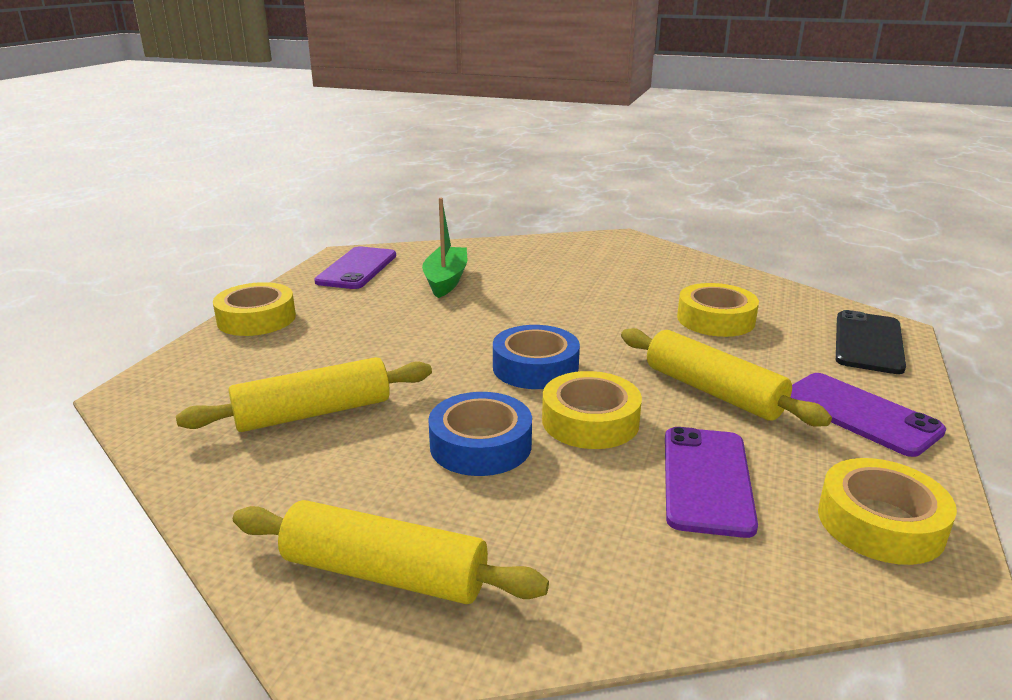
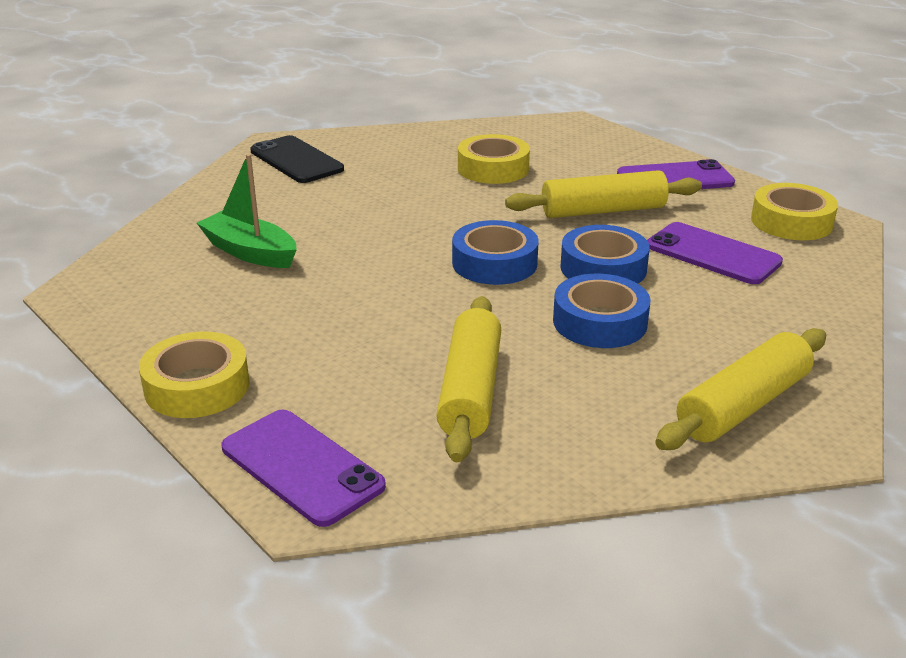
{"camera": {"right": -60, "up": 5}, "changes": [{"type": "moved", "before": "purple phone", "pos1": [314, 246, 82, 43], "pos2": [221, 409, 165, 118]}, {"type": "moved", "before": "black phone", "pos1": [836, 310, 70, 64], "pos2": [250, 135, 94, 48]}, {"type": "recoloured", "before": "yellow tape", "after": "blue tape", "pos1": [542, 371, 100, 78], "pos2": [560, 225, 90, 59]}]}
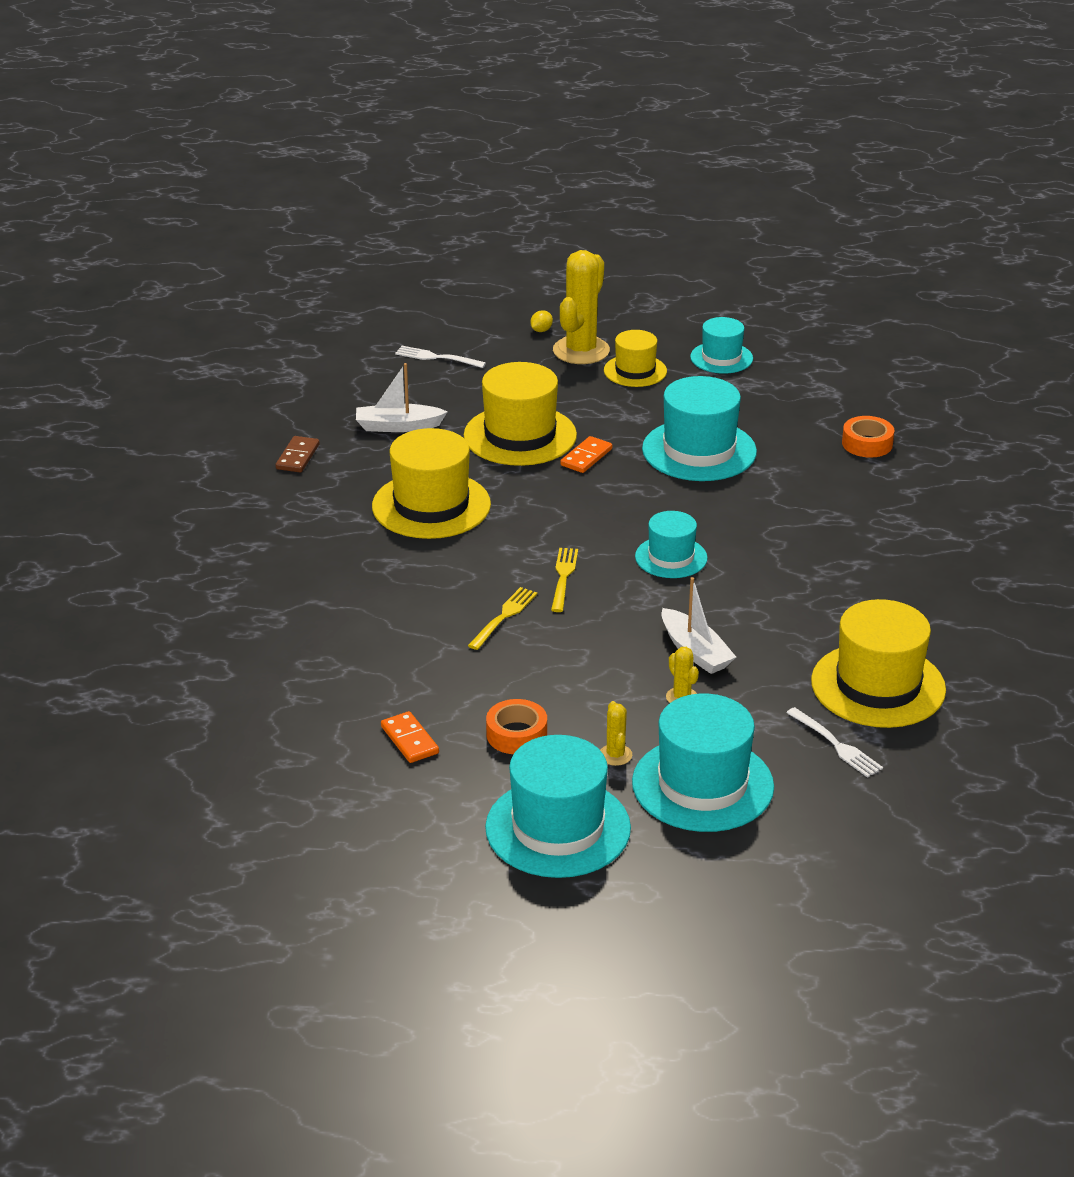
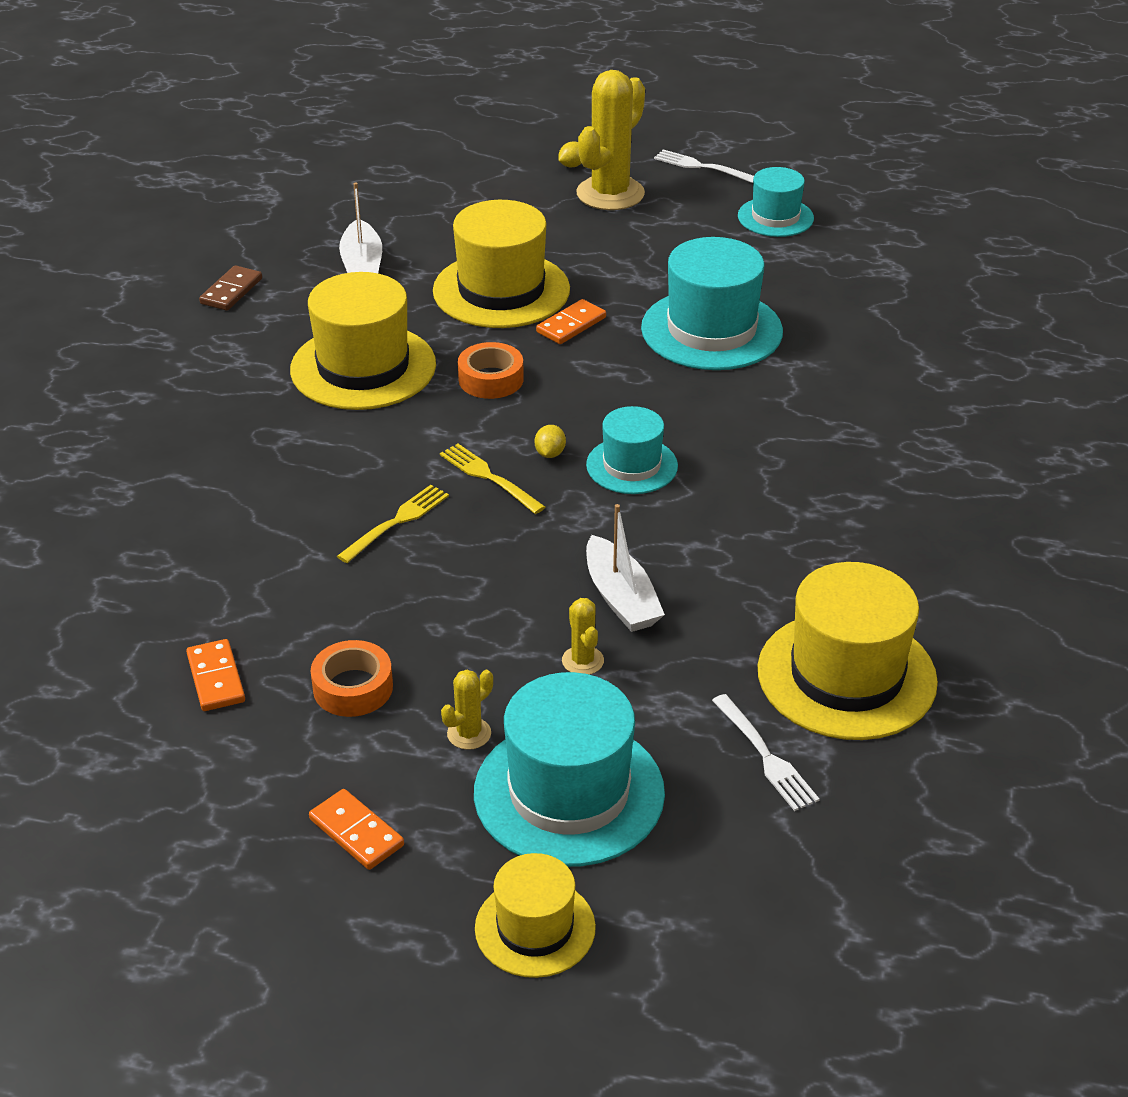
{"camera": {"right": 10, "up": 5}, "changes": [{"type": "moved", "before": "yellow hat", "pos1": [604, 330, 63, 57], "pos2": [475, 853, 121, 125]}, {"type": "moved", "before": "white fork", "pos1": [395, 346, 91, 22], "pos2": [654, 149, 100, 34]}, {"type": "turned", "before": "white boat", "pos1": [356, 363, 92, 69], "pos2": [339, 182, 43, 91], "turn": -105}, {"type": "moved", "before": "orange tape", "pos1": [842, 416, 52, 42], "pos2": [458, 342, 66, 57]}, {"type": "turned", "before": "yellow fork", "pos1": [551, 548, 27, 64], "pos2": [440, 444, 105, 70], "turn": -60}, {"type": "turned", "before": "yellow cactus", "pos1": [600, 701, 32, 65], "pos2": [441, 670, 52, 80], "turn": 45}, {"type": "replaced", "before": "turquoise hat", "after": "orange domino", "pos1": [485, 735, 146, 143], "pos2": [309, 789, 95, 81]}, {"type": "added", "after": "yellow lemon", "pos2": [535, 425, 31, 33]}]}
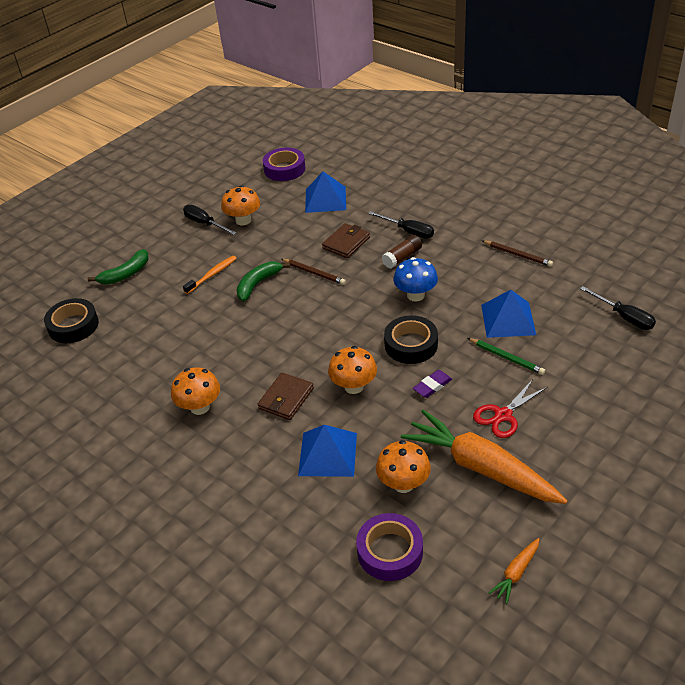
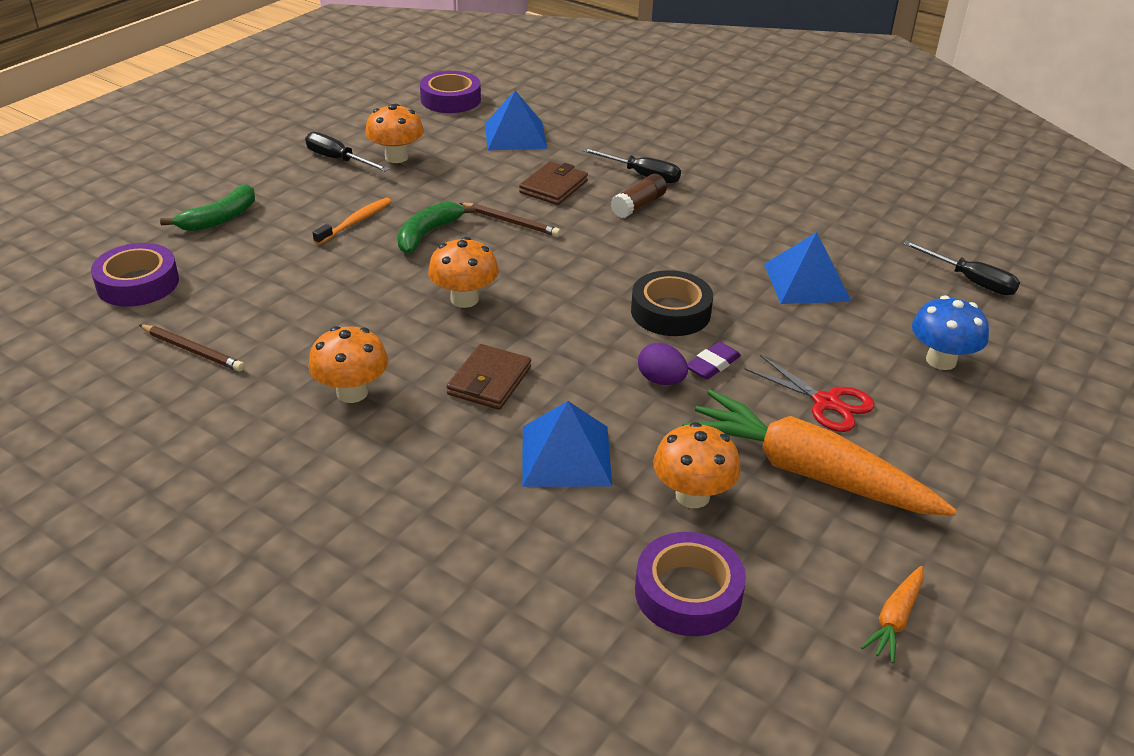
{"camera": {"right": -10, "up": -5}, "changes": [{"type": "moved", "before": "brown pencil", "pos1": [481, 240, 72, 27], "pos2": [139, 325, 105, 47]}, {"type": "moved", "before": "blue mushroom", "pos1": [394, 257, 44, 45], "pos2": [912, 295, 77, 75]}, {"type": "recoloured", "before": "black tape", "after": "purple tape", "pos1": [44, 298, 55, 45], "pos2": [91, 243, 88, 64]}, {"type": "removed", "before": "green pencil", "pos1": [468, 338, 77, 37]}, {"type": "moved", "before": "orange mushroom", "pos1": [328, 346, 49, 48], "pos2": [428, 237, 71, 71]}, {"type": "turned", "before": "red scissors", "pos1": [473, 379, 75, 59], "pos2": [744, 355, 131, 77], "turn": -90}, {"type": "added", "after": "purple egg", "pos2": [638, 343, 50, 42]}]}
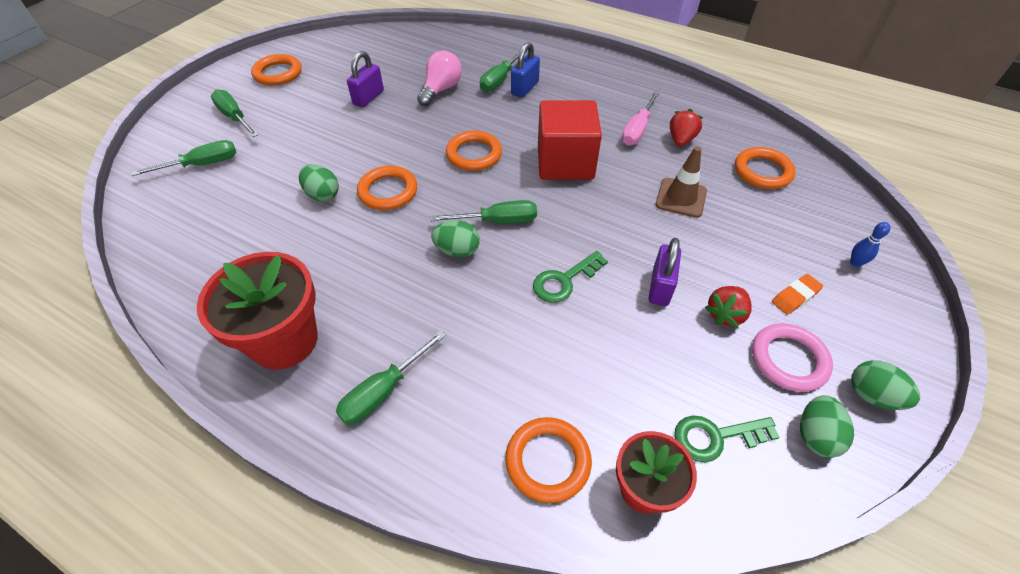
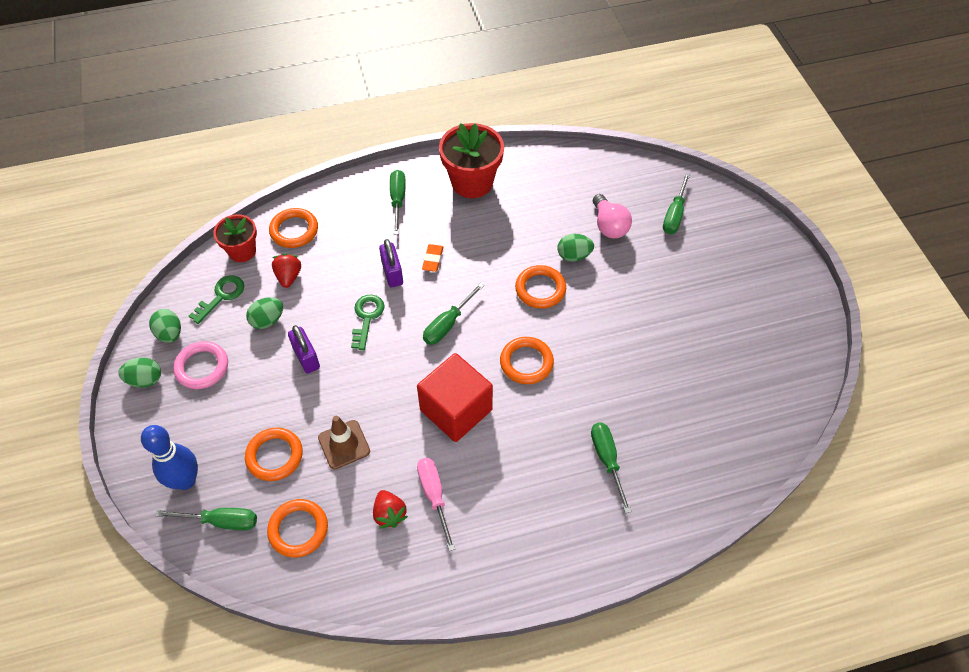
{"camera": {"right": 135, "up": 5}, "changes": [{"type": "removed", "before": "blue padlock", "pos1": [511, 42, 29, 56]}, {"type": "moved", "before": "purple padlock", "pos1": [347, 51, 37, 56], "pos2": [379, 239, 24, 48]}, {"type": "moved", "before": "pink light bulb", "pos1": [417, 51, 45, 55], "pos2": [593, 194, 39, 44]}, {"type": "moved", "before": "orange ring", "pos1": [251, 54, 51, 32], "pos2": [245, 428, 58, 53]}, {"type": "moved", "before": "green screwdriver", "pos1": [211, 89, 47, 48], "pos2": [156, 508, 101, 22]}, {"type": "moved", "before": "green egg", "pos1": [431, 220, 49, 38], "pos2": [246, 297, 37, 32]}, {"type": "resized", "before": "blue bowling pin", "pos1": [850, 222, 40, 45], "pos2": [141, 425, 57, 65], "scale": 2.24}, {"type": "moved", "before": "orange eraser", "pos1": [772, 274, 51, 41], "pos2": [422, 244, 21, 28]}, {"type": "moved", "before": "red strawberry", "pos1": [705, 286, 46, 42], "pos2": [272, 254, 29, 34]}]}
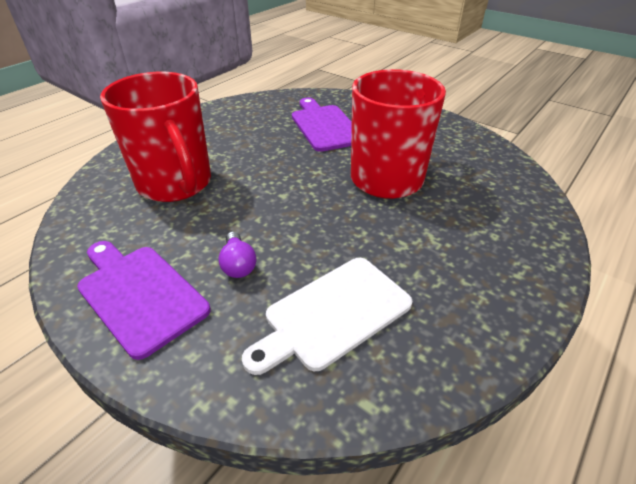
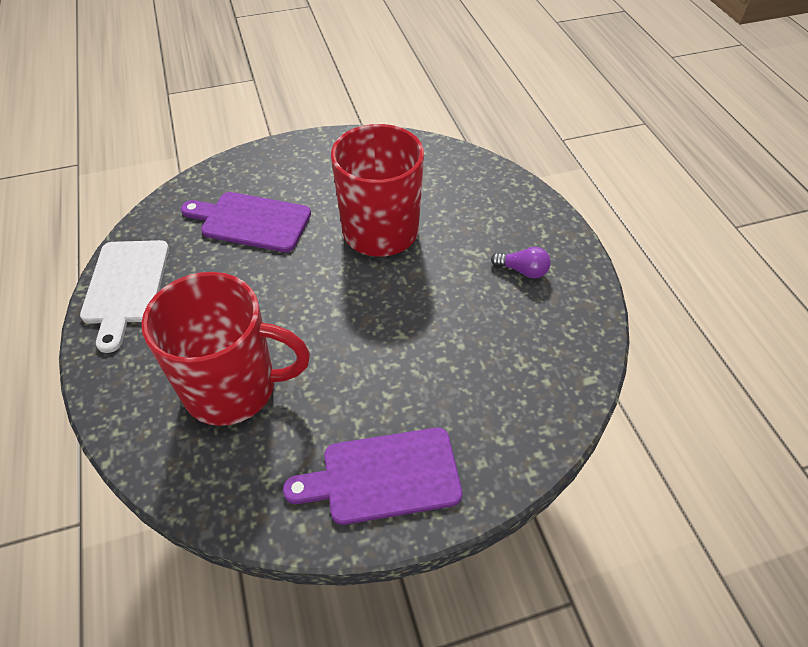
{"camera": {"right": -55, "up": 10}, "changes": [{"type": "moved", "before": "purple light bulb", "pos1": [218, 232, 38, 46], "pos2": [491, 247, 60, 31]}, {"type": "moved", "before": "white cutting board", "pos1": [242, 258, 171, 117], "pos2": [80, 240, 89, 113]}]}
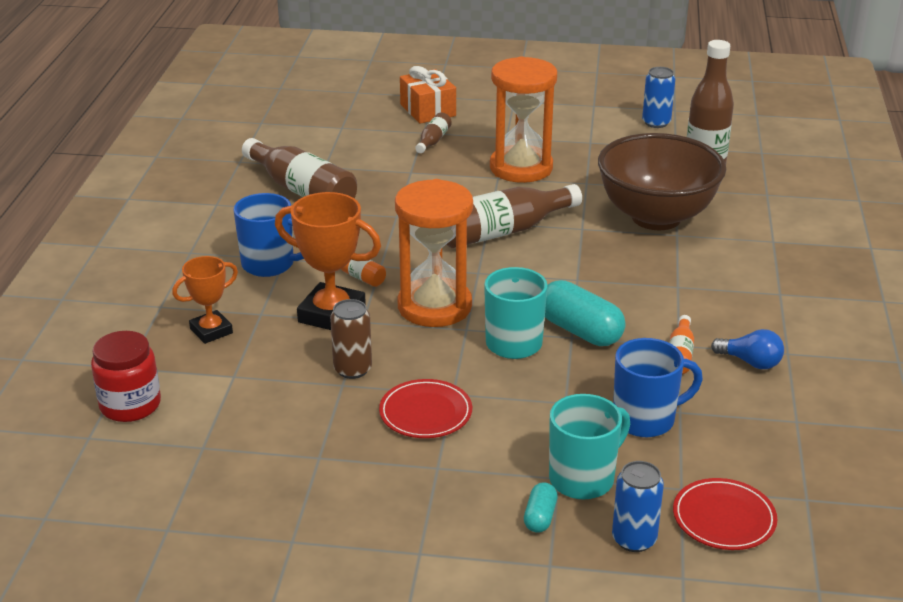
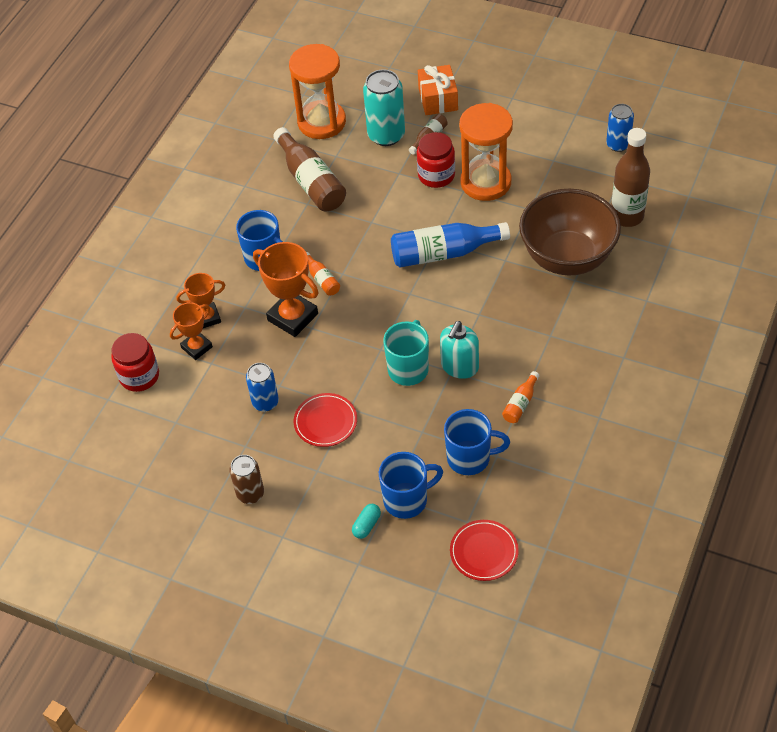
{"camera": {"right": 20, "up": 20}, "changes": [{"type": "moved", "before": "orange hourglass", "pos1": [395, 179, 78, 148], "pos2": [289, 44, 57, 95]}, {"type": "recoloured", "before": "brown bottle", "after": "blue bottle", "pos1": [446, 184, 136, 64], "pos2": [391, 222, 119, 45]}, {"type": "replaced", "before": "turquoise capsule", "after": "turquoise soap dispenser", "pos1": [545, 280, 80, 66], "pos2": [440, 321, 39, 58]}, {"type": "moved", "before": "brown can", "pos1": [330, 299, 42, 80], "pos2": [229, 455, 35, 49]}, {"type": "removed", "before": "blue light bulb", "pos1": [711, 329, 73, 40]}, {"type": "recoloured", "before": "turquoise mug", "after": "blue mug", "pos1": [549, 394, 81, 106], "pos2": [379, 452, 64, 67]}, {"type": "moved", "before": "blue can", "pos1": [612, 461, 52, 91], "pos2": [246, 363, 33, 49]}, {"type": "added", "after": "turquoise can", "pos2": [363, 70, 42, 76]}, {"type": "added", "after": "red jar", "pos2": [417, 132, 38, 56]}, {"type": "added", "after": "orange trophy", "pos2": [170, 302, 43, 58]}]}
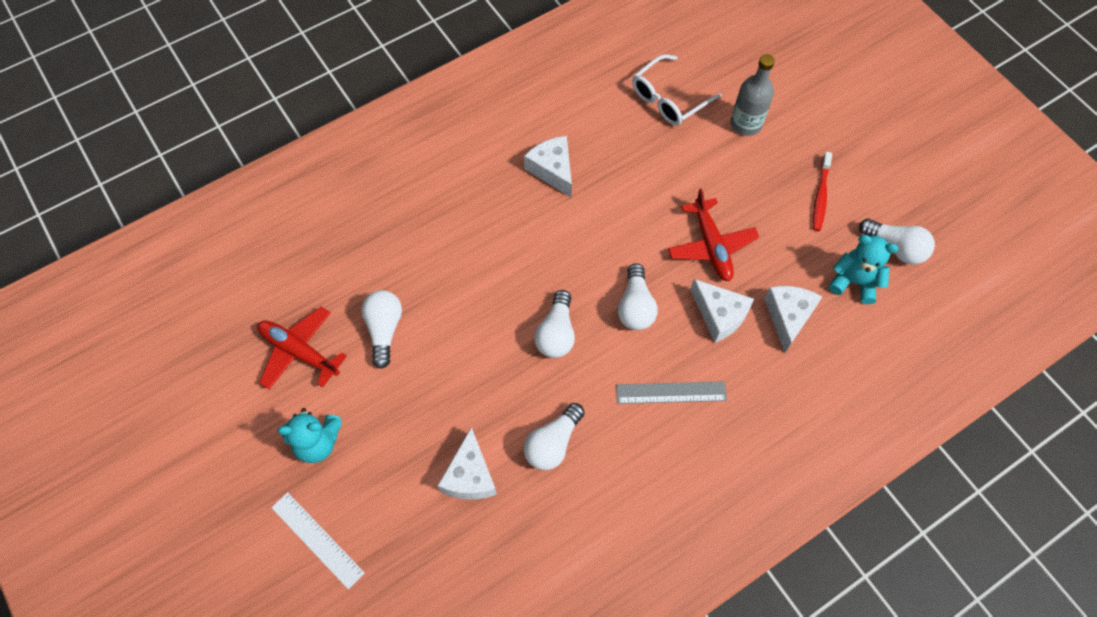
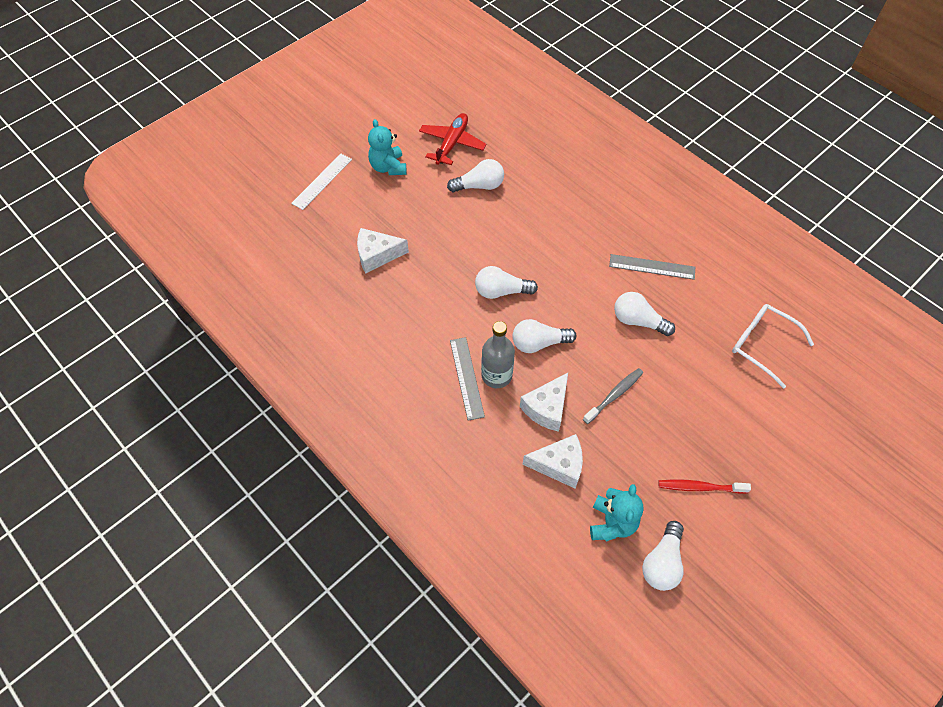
{"camera": {"right": 80, "up": -5}, "changes": [{"type": "moved", "before": "grey bottle", "pos1": [731, 54, 44, 82], "pos2": [481, 321, 34, 67]}, {"type": "replaced", "before": "white cheese", "after": "grey ruler", "pos1": [524, 136, 48, 61], "pos2": [609, 254, 86, 26]}, {"type": "replaced", "before": "red plane", "after": "grey toothbrush", "pos1": [668, 188, 91, 93], "pos2": [583, 368, 60, 56]}, {"type": "moved", "before": "white light bulb", "pos1": [524, 403, 61, 67], "pos2": [614, 292, 61, 44]}]}
